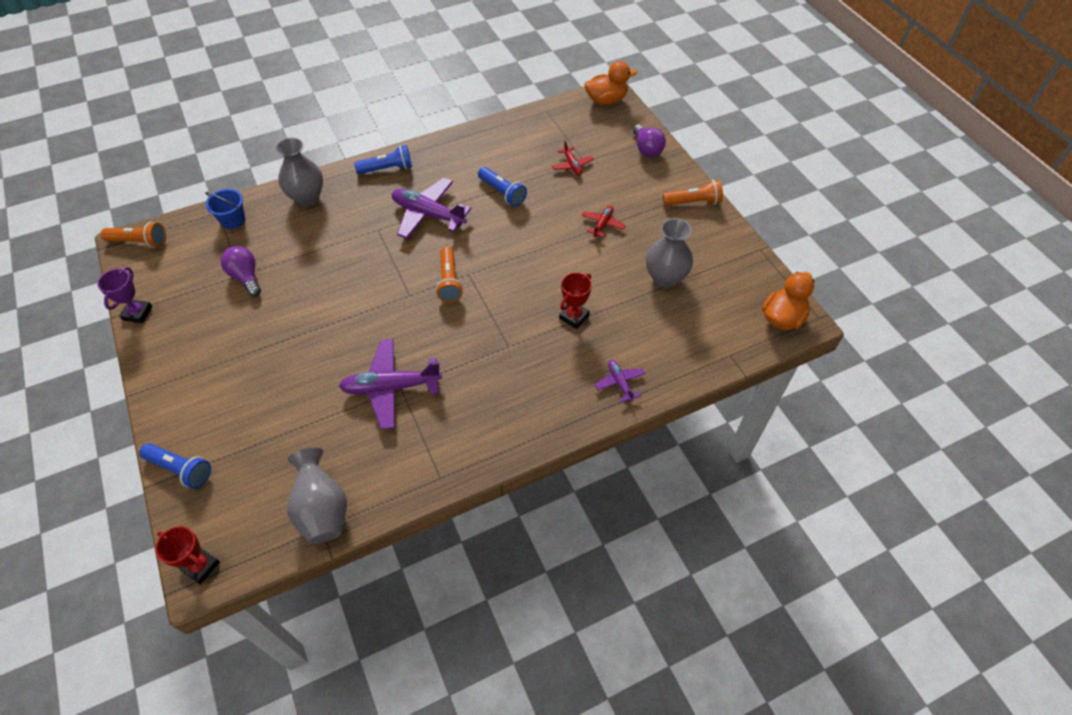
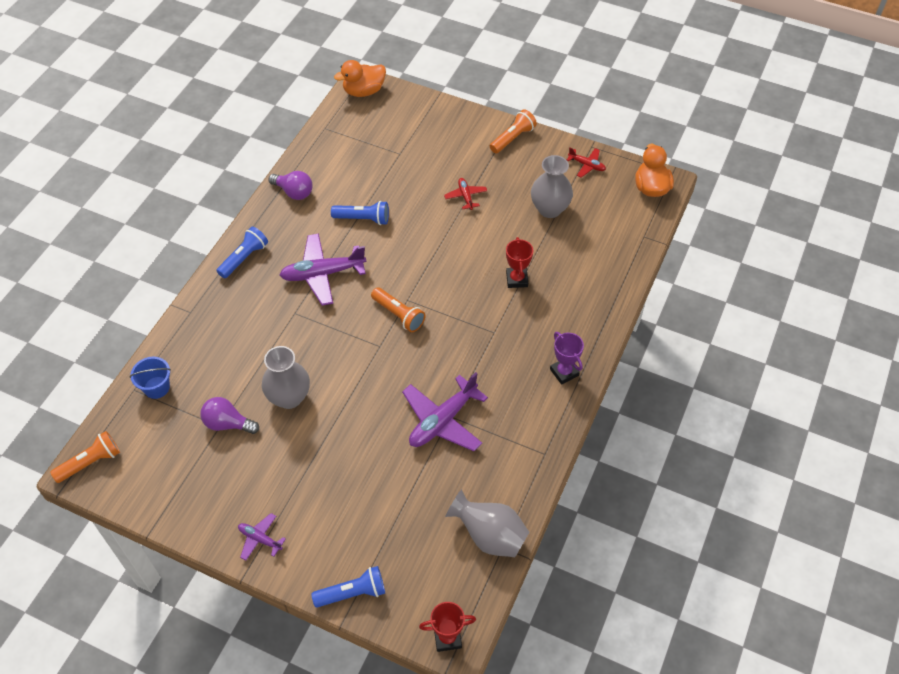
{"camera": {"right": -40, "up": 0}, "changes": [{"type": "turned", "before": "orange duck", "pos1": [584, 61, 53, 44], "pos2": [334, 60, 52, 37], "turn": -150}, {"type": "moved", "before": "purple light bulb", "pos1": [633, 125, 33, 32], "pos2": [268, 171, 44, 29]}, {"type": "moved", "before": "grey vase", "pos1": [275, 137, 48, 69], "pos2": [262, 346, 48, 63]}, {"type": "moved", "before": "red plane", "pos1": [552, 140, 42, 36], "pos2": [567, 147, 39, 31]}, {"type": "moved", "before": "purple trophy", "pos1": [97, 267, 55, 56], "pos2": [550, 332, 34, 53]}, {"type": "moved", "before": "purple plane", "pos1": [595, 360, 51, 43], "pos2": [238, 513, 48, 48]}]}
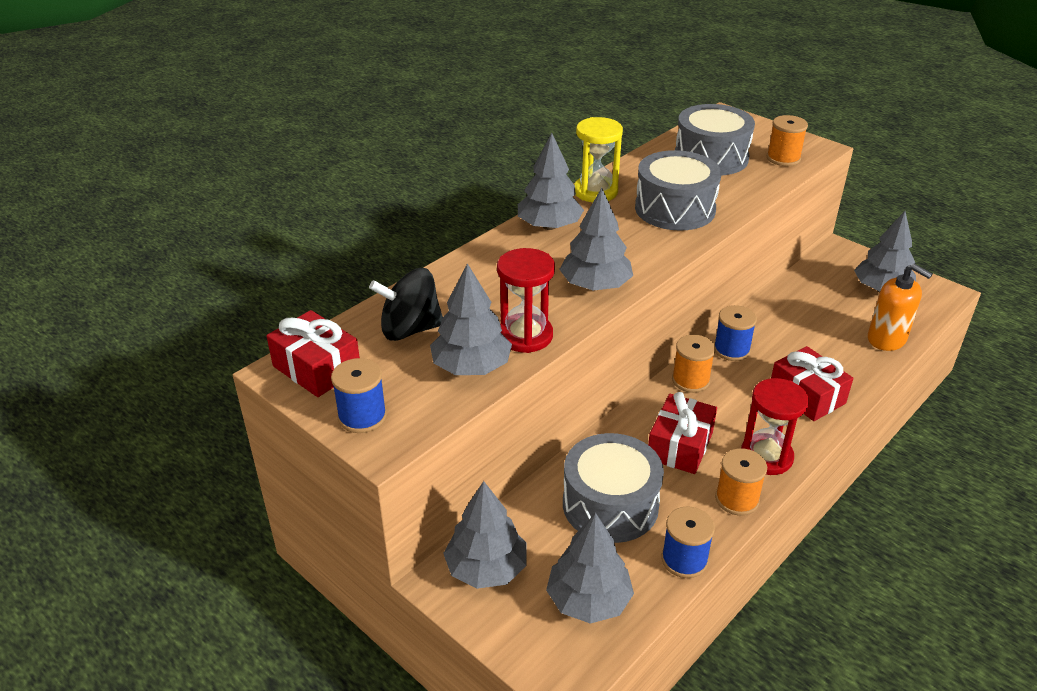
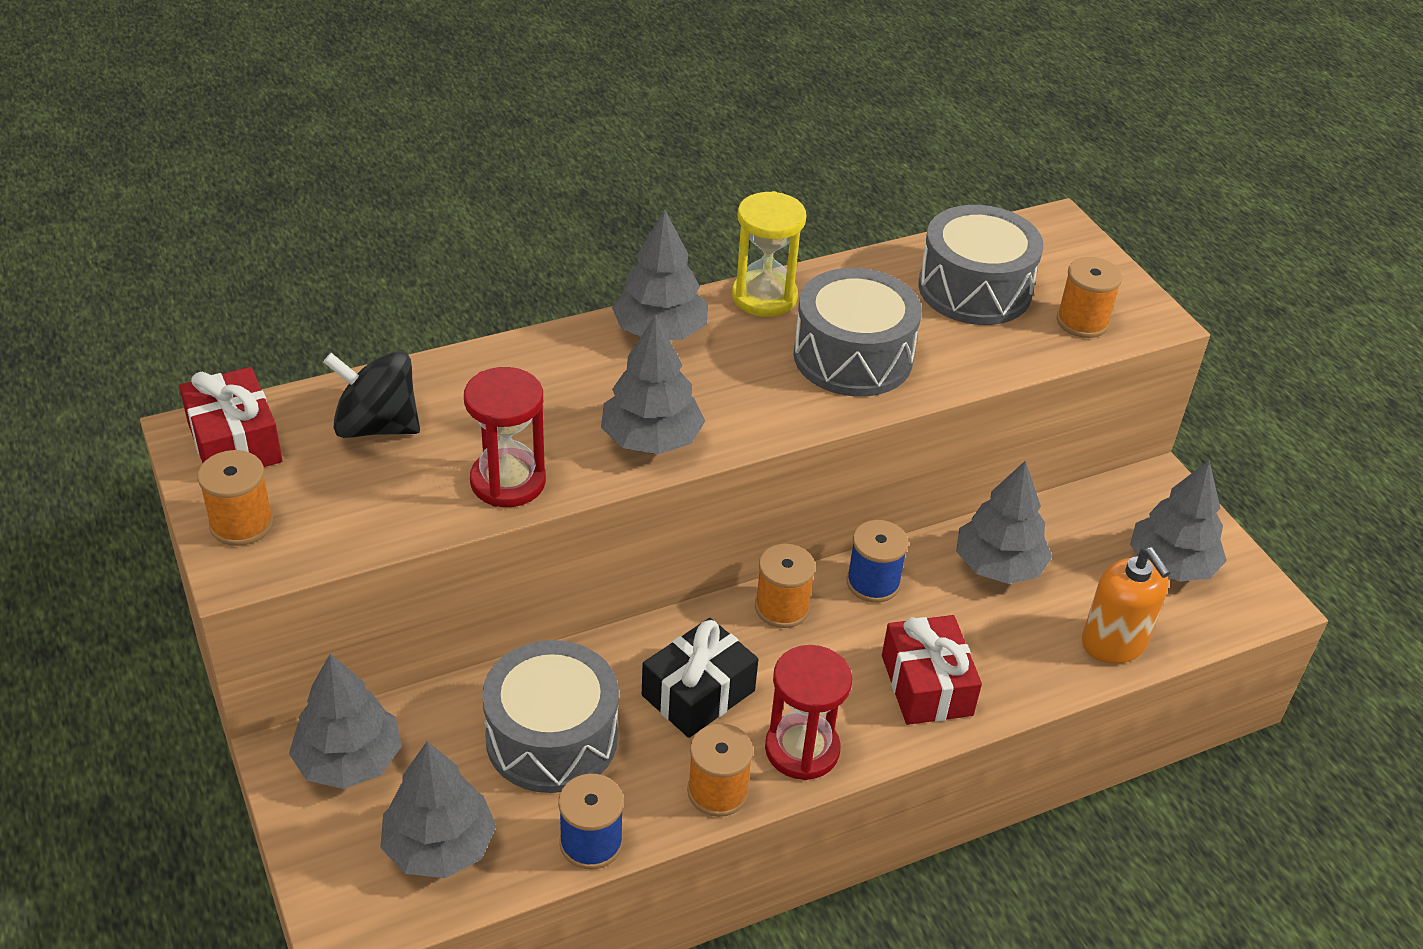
{"camera": {"right": 20, "up": 5}, "changes": [{"type": "moved", "before": "grey tree", "pos1": [430, 263, 82, 112], "pos2": [956, 460, 96, 124]}, {"type": "recoloured", "before": "blue spool", "after": "orange spool", "pos1": [331, 358, 56, 75], "pos2": [198, 450, 75, 96]}, {"type": "recoloured", "before": "red gift", "after": "black gift", "pos1": [648, 392, 69, 82], "pos2": [642, 618, 116, 120]}]}
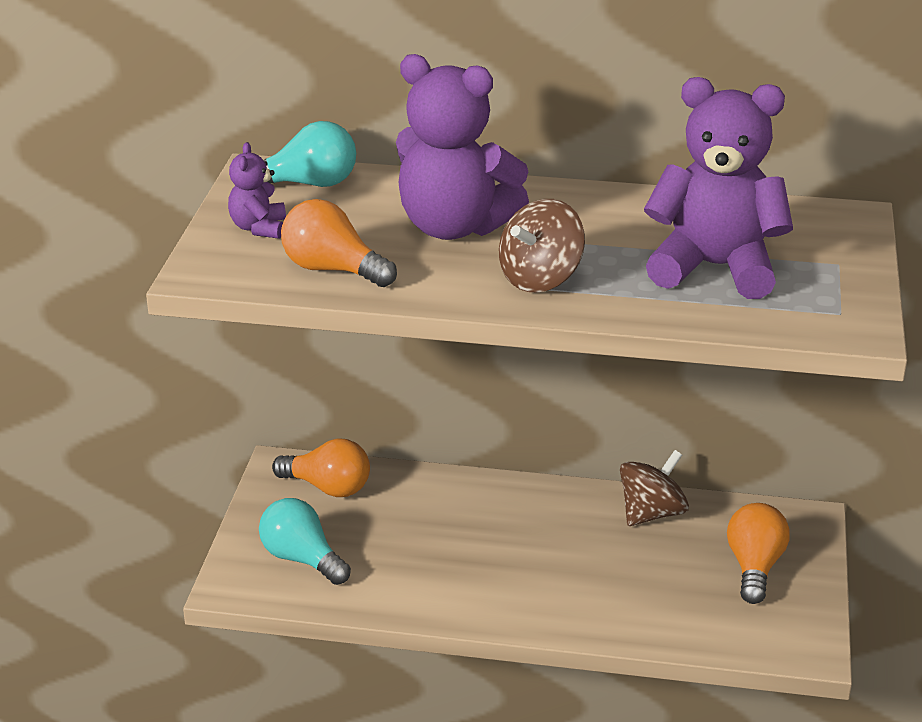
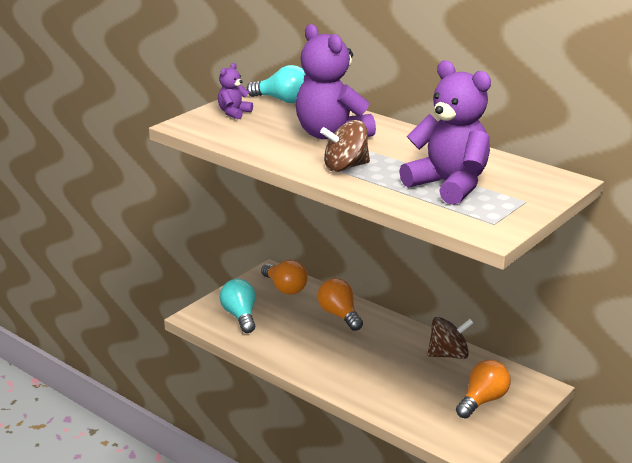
{"camera": {"right": 30, "up": -5}, "changes": [{"type": "moved", "before": "orange light bulb", "pos1": [281, 199, 116, 88], "pos2": [318, 278, 45, 53]}]}
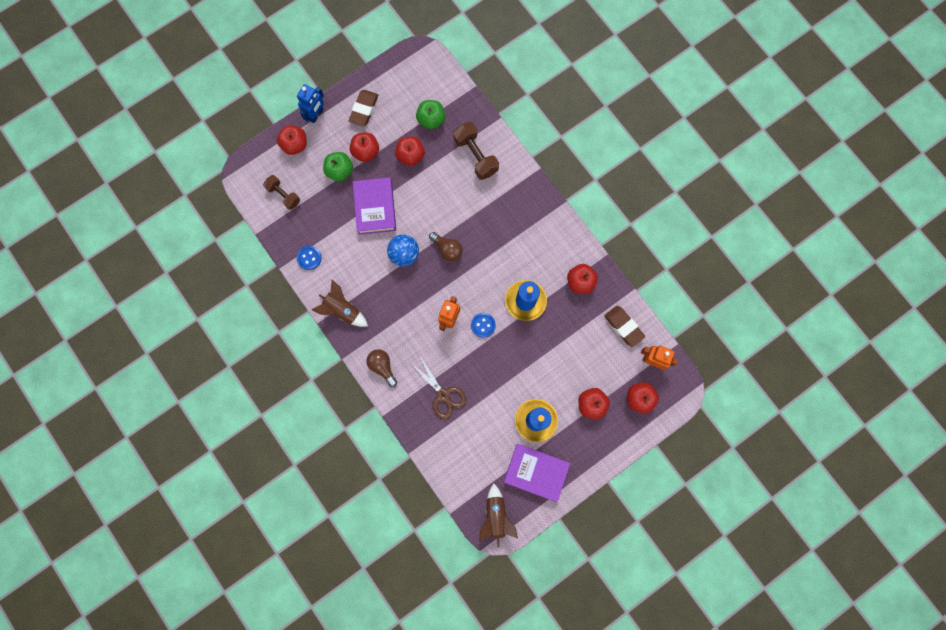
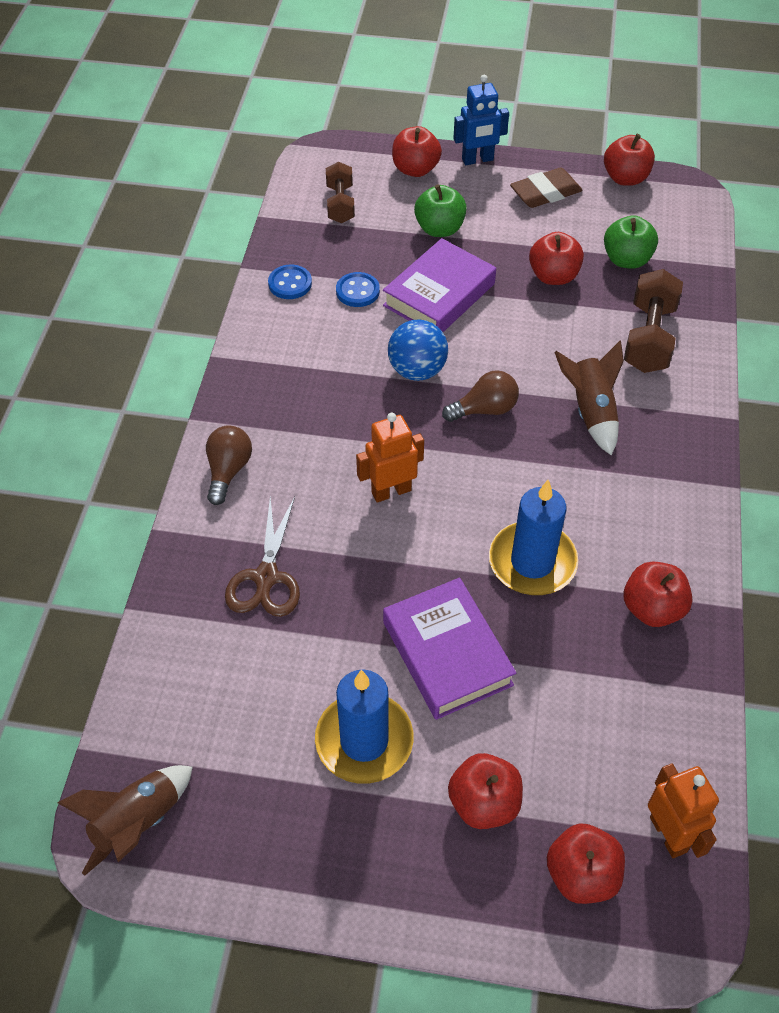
{"camera": {"right": 45, "up": -25}, "changes": [{"type": "moved", "before": "red apple", "pos1": [350, 133, 29, 29], "pos2": [604, 134, 51, 52]}, {"type": "turned", "before": "brown light bulb", "pos1": [429, 232, 34, 29], "pos2": [442, 370, 77, 52], "turn": -105}, {"type": "moved", "before": "brown rocket", "pos1": [311, 280, 57, 47], "pos2": [554, 341, 70, 114]}, {"type": "removed", "before": "brown eraser", "pos1": [604, 306, 41, 41]}, {"type": "moved", "before": "blue button", "pos1": [471, 313, 25, 25], "pos2": [336, 272, 44, 35]}, {"type": "moved", "before": "purple book", "pos1": [504, 444, 66, 58], "pos2": [383, 578, 133, 142]}]}
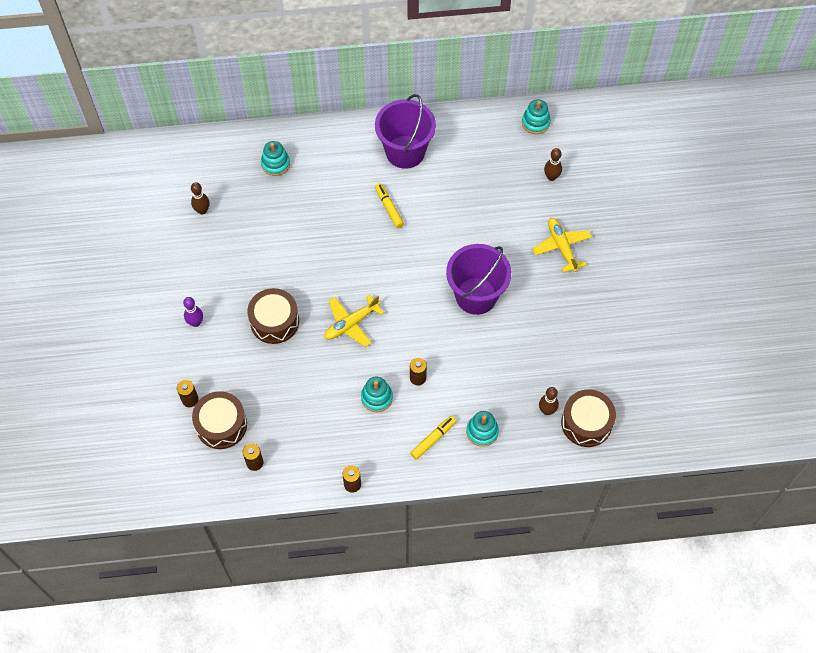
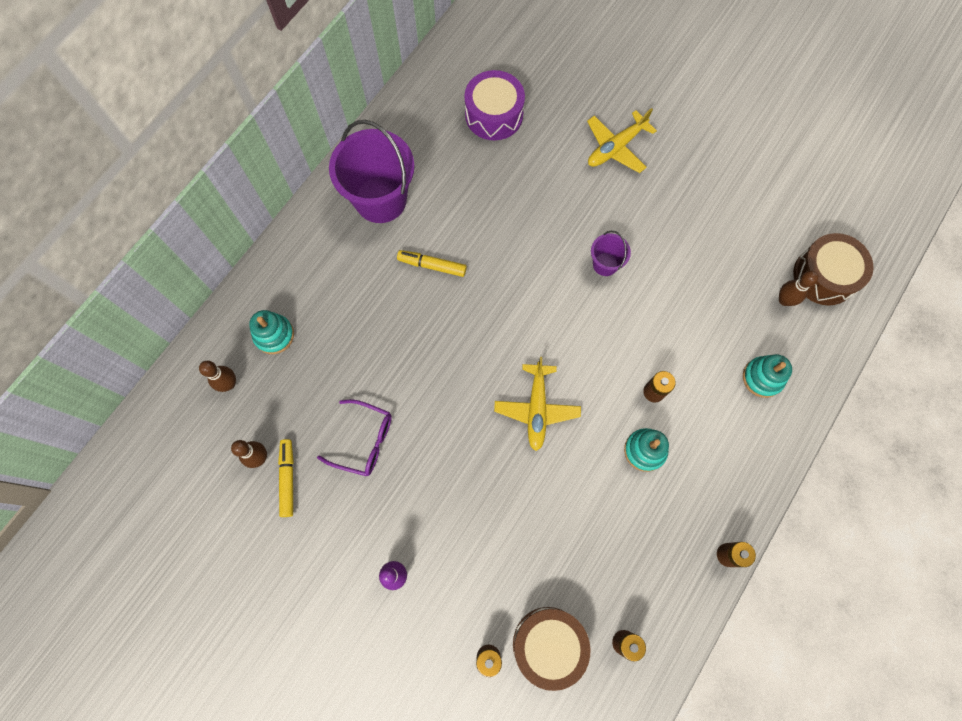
{"camera": {"right": -50, "up": 10}, "changes": [{"type": "removed", "before": "turquoise stacking toy", "pos1": [522, 99, 29, 35]}, {"type": "moved", "before": "brown bowling pin", "pos1": [544, 148, 18, 33], "pos2": [199, 361, 37, 31]}, {"type": "turned", "before": "yellow plane", "pos1": [532, 218, 60, 55], "pos2": [587, 108, 70, 65], "turn": -60}, {"type": "resized", "before": "purple bucket", "pos1": [446, 244, 65, 71], "pos2": [591, 231, 40, 45], "scale": 0.48}, {"type": "removed", "before": "brown drum", "pos1": [247, 288, 52, 56]}, {"type": "moved", "before": "yellow marker", "pos1": [410, 416, 46, 44], "pos2": [278, 439, 16, 78]}, {"type": "added", "after": "purple drum", "pos2": [465, 70, 60, 70]}, {"type": "added", "after": "purple glasses", "pos2": [317, 399, 75, 77]}]}
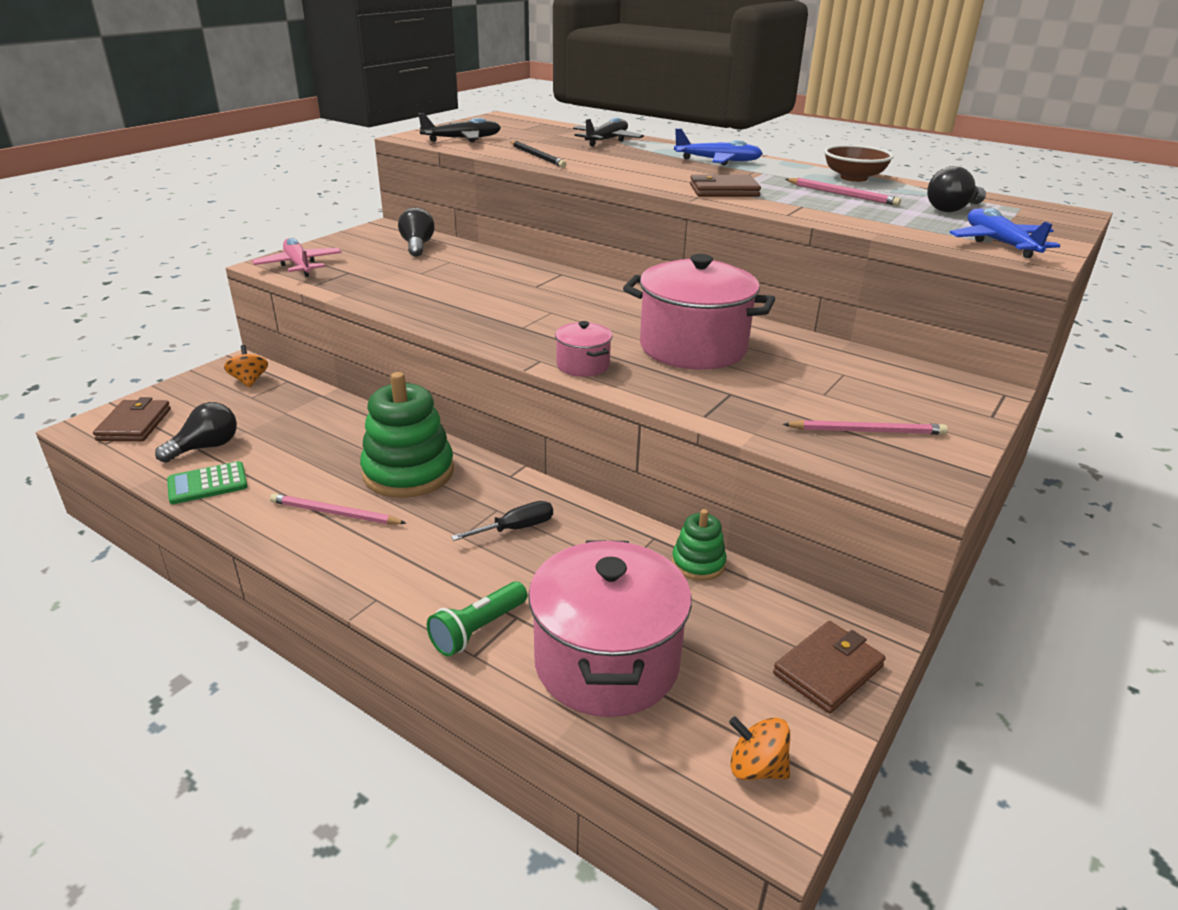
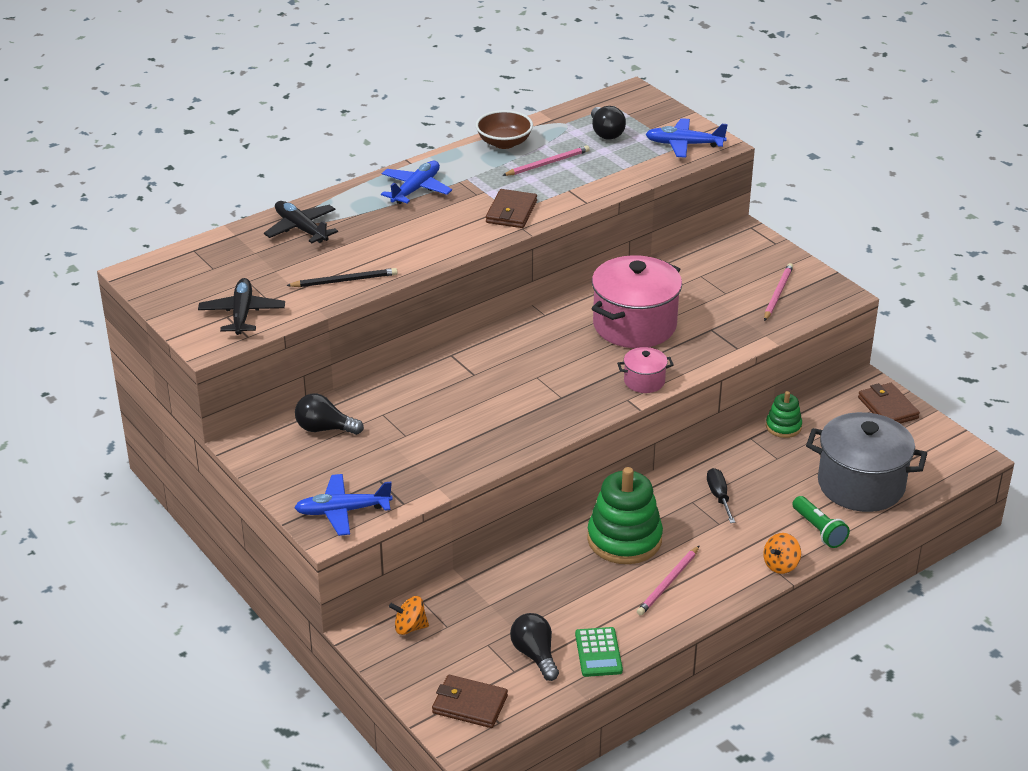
{"camera": {"right": -70, "up": 5}, "changes": [{"type": "recoloured", "before": "pink plane", "after": "blue plane", "pos1": [252, 238, 90, 39], "pos2": [294, 474, 99, 62]}, {"type": "recoloured", "before": "pink pot", "after": "grey pot", "pos1": [528, 540, 164, 177], "pos2": [806, 412, 121, 100]}, {"type": "moved", "before": "orange spinning top", "pos1": [729, 716, 61, 64], "pos2": [763, 533, 38, 41]}]}
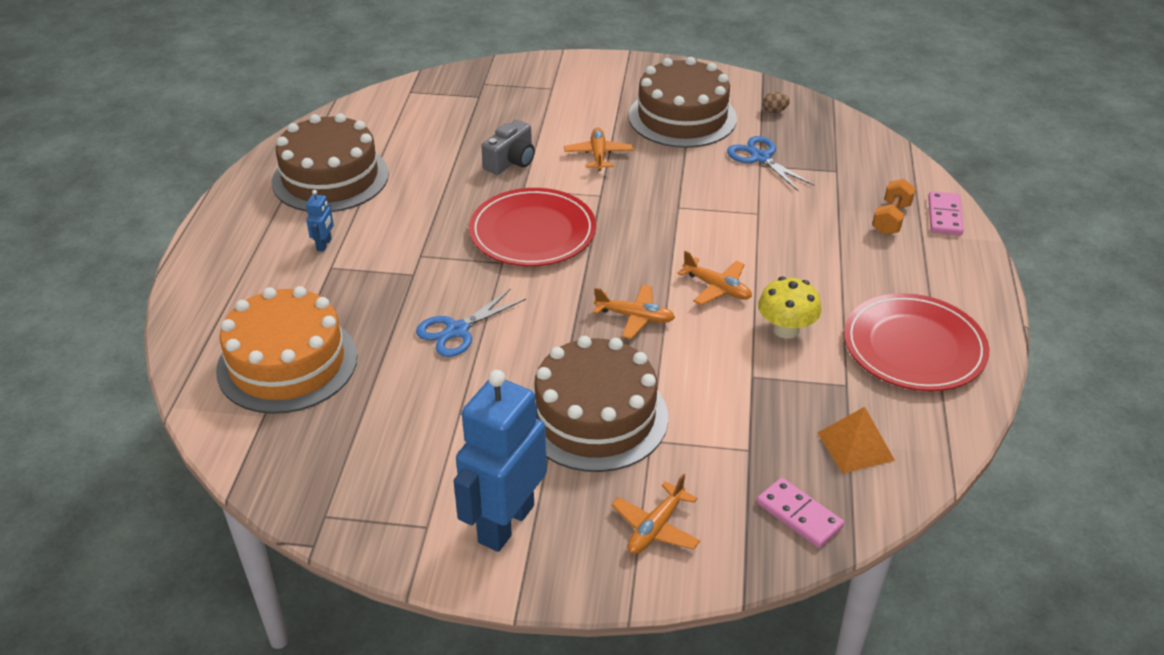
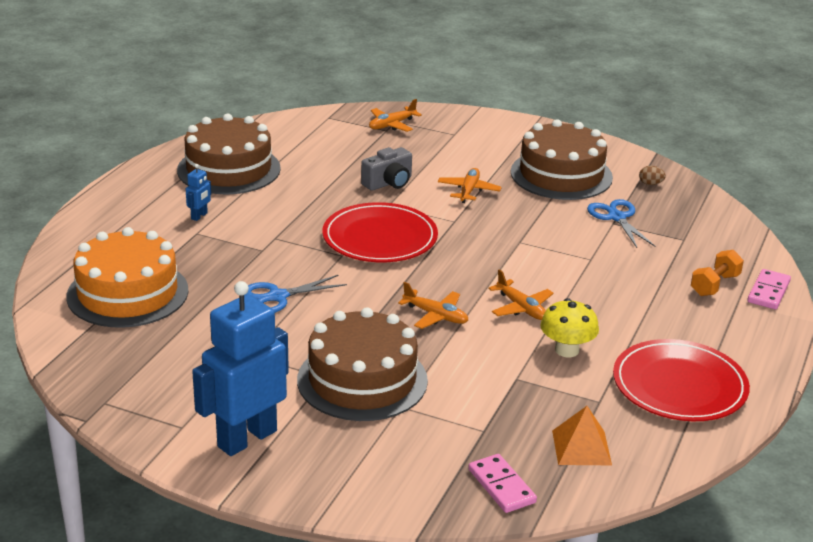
{"camera": {"right": 15, "up": -10}, "changes": [{"type": "moved", "before": "orange plane", "pos1": [612, 474, 88, 80], "pos2": [369, 99, 53, 33]}]}
